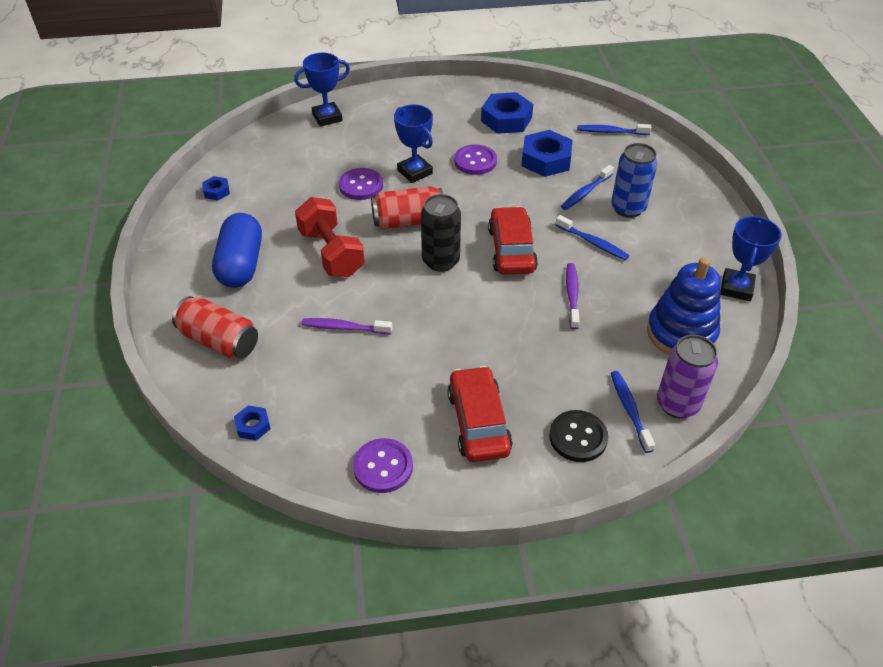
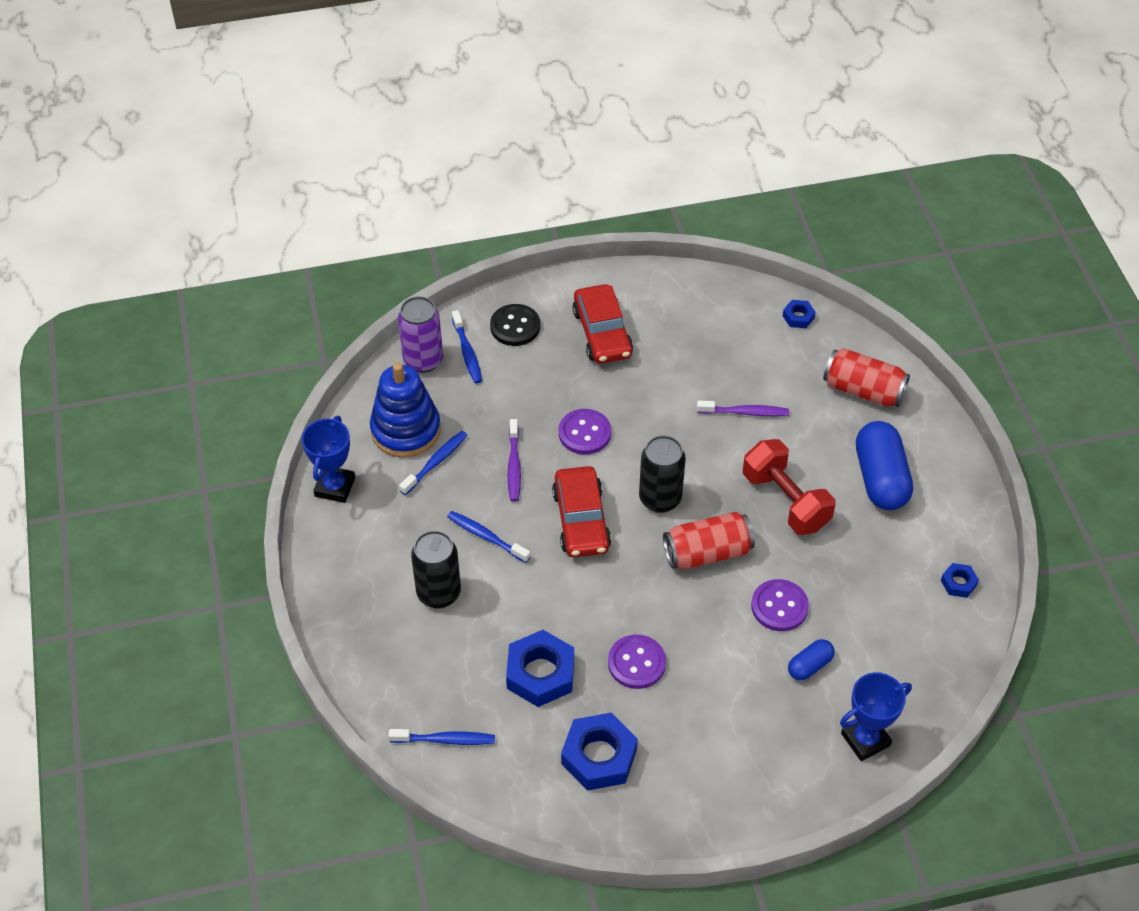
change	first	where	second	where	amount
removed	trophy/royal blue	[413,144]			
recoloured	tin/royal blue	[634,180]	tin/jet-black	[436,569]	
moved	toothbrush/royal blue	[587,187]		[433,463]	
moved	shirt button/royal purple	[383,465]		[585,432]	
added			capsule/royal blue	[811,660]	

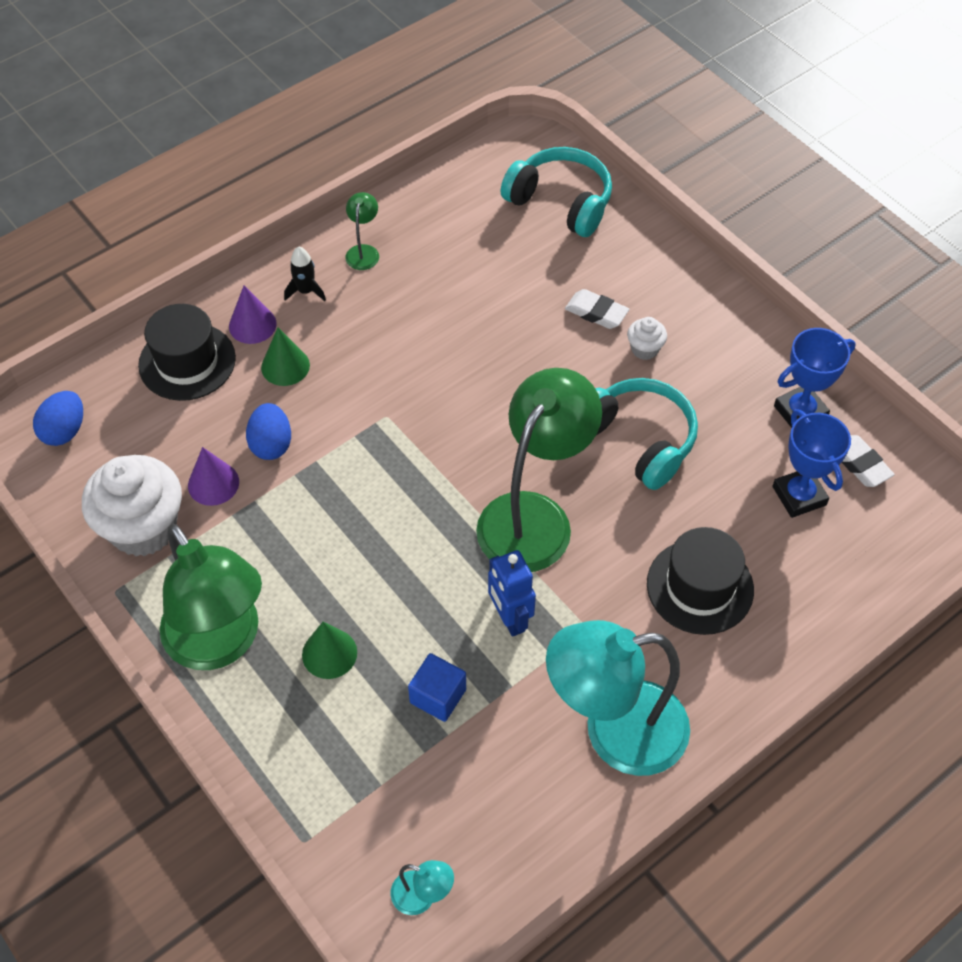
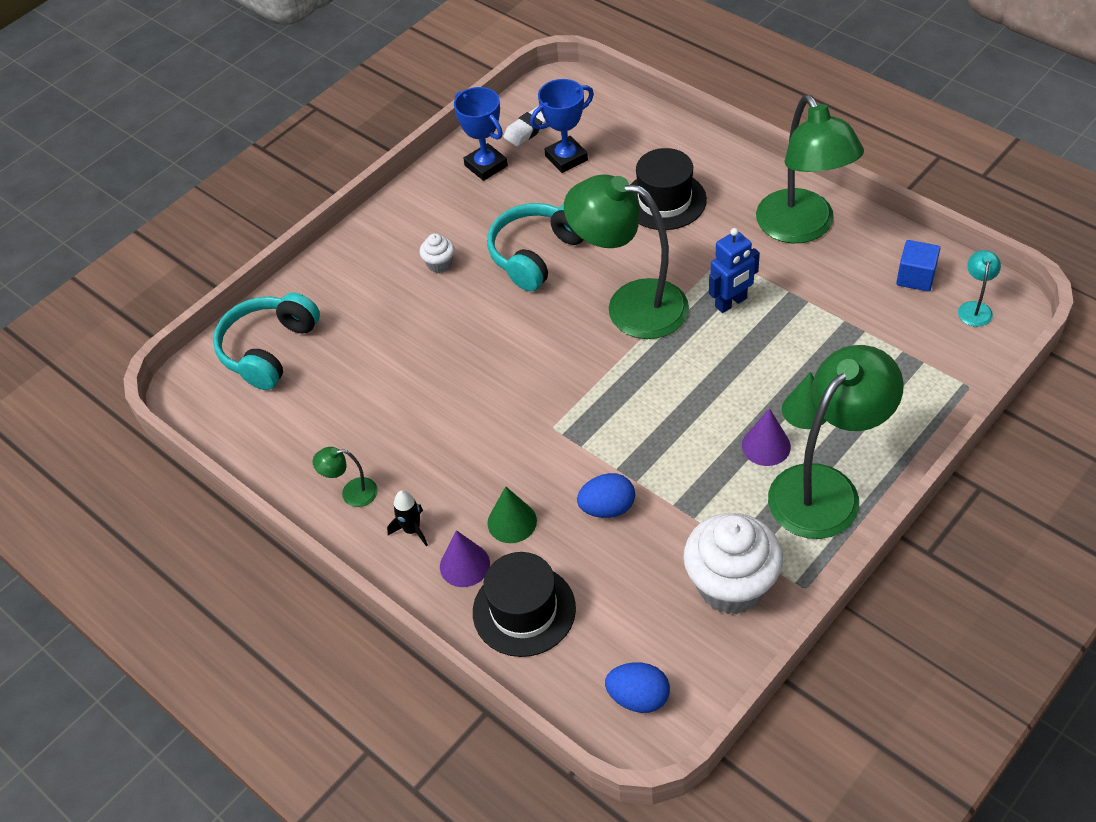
change	first	where	second	where	amount
removed	eraser/snow-white	[597,309]			
moved	cone shape/royal purple	[213,476]		[766,437]	
recoloured	desk lamp/teal	[618,698]	desk lamp/leaf-green	[810,169]	
moved	cube/royal blue	[437,687]		[918,266]	

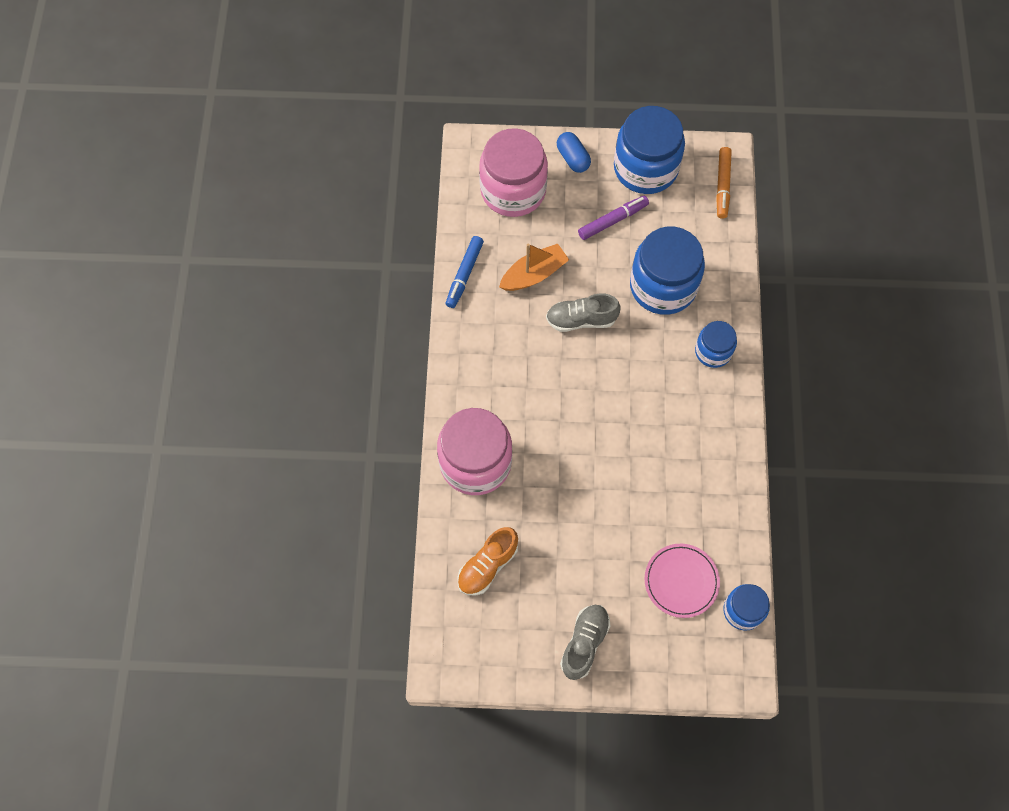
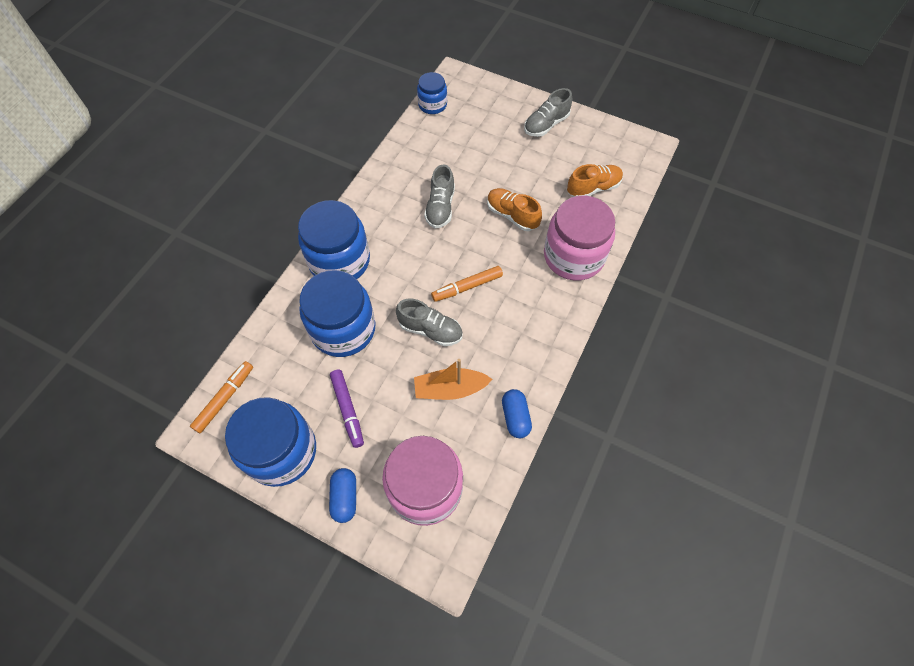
change	first	where	second	where	amount
turned	felt pen/royal purple	[613,218]		[347,409]	105 degrees counterclockwise
replaced	felt pen/royal blue	[464,272]	capsule/royal blue	[517,413]	
resized	preserve jar/royal blue	[716,344]		[334,239]	x1.85
removed	plate/pink	[682,581]			
added			shoe/gray	[439,196]	
added			shoe/orange-coloured	[514,209]	
added			felt pen/orange-coloured	[467,284]	

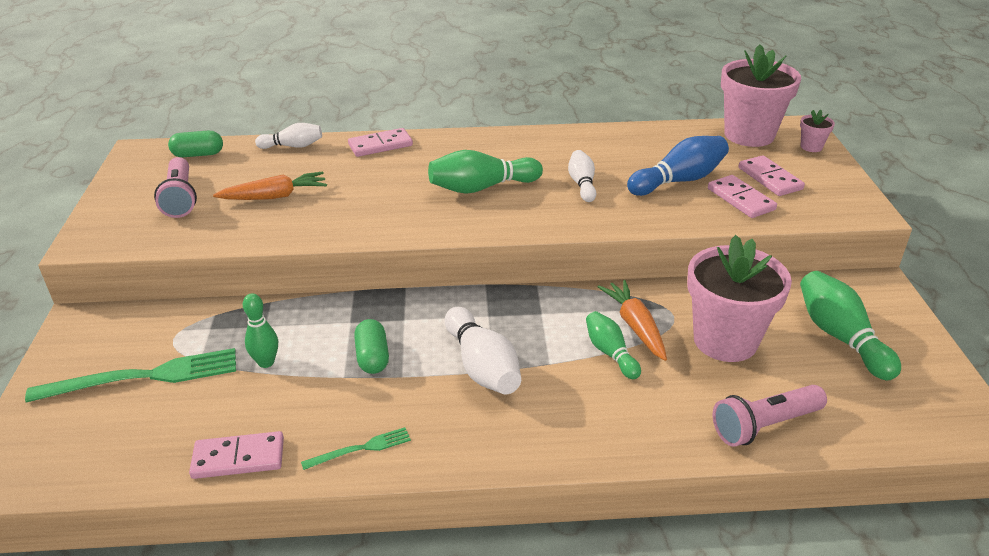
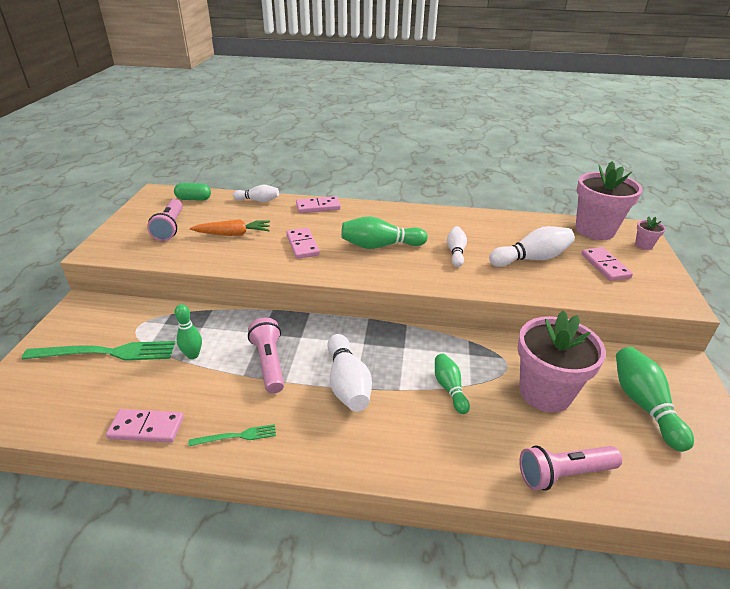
change	first	where	second	where	amount
recoloured	skittle/royal blue	[678,166]	skittle/snow-white	[532,246]	
moved	domino piece/pink	[742,196]		[303,243]	
removed	toy carrot/orange-coloured	[632,320]			
replaced	capsule/leaf-green	[371,346]	pocket torch/pink	[266,355]	

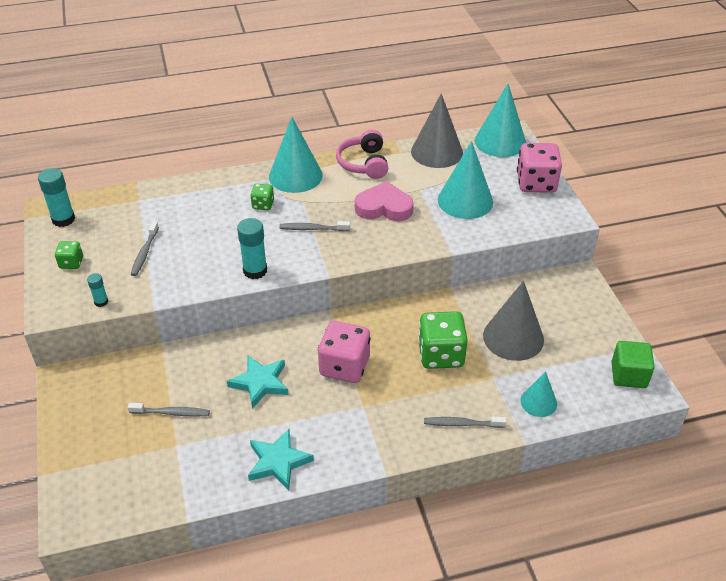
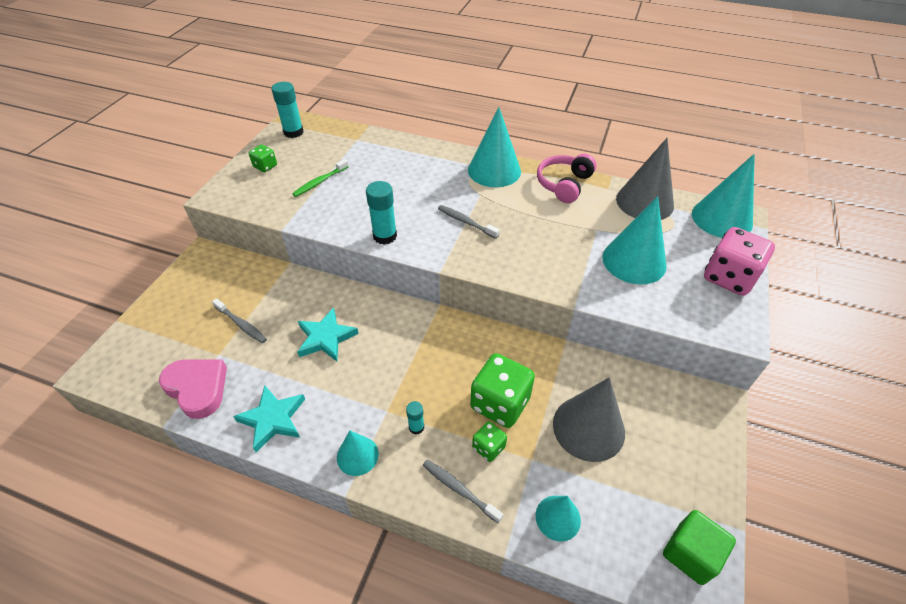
change	first	where	second	where	amount
moved	heart shape/pink	[384,201]		[193,389]	
moved	game die/leaf-green	[262,197]		[489,441]	
recoloured	toothbrush/gray	[145,249]	toothbrush/leaf-green	[320,178]	
moved	glue/teal	[97,290]		[415,418]	
removed	game die/pink	[344,352]			
added			cone shape/teal	[358,453]	

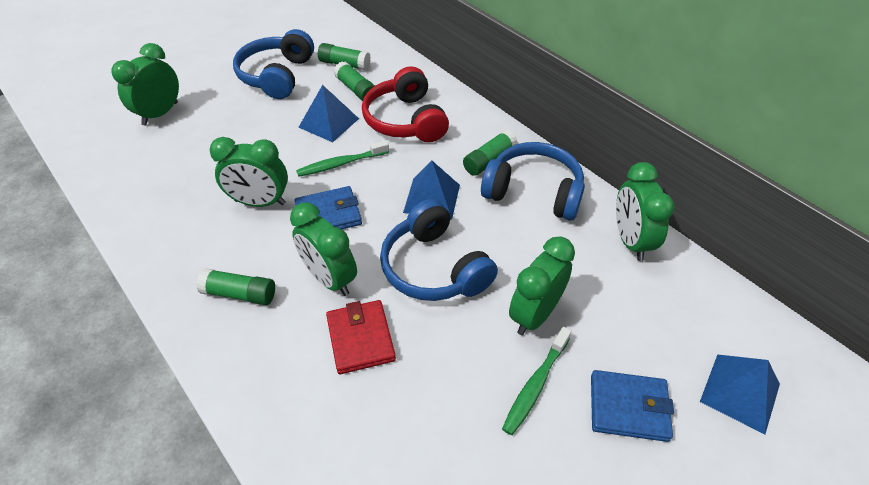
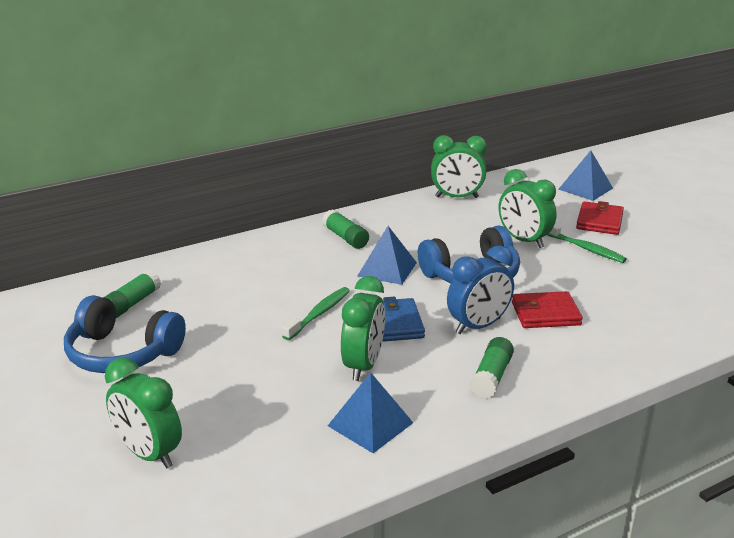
change	first	where	second	where	amount
removed	glue/leaf-green	[354,81]			
removed	headset/red	[405,104]			
moved	solid pyramid/royal blue	[328,113]		[370,412]	
turned	toothbrush/leaf-green	[342,158]		[316,313]	135 degrees counterclockwise
removed	headset/royal blue	[533,181]			
recoloured	alarm clock/leaf-green	[323,249]	alarm clock/royal blue	[480,289]	
recoloured	wallet/royal blue	[632,406]	wallet/red	[600,218]	

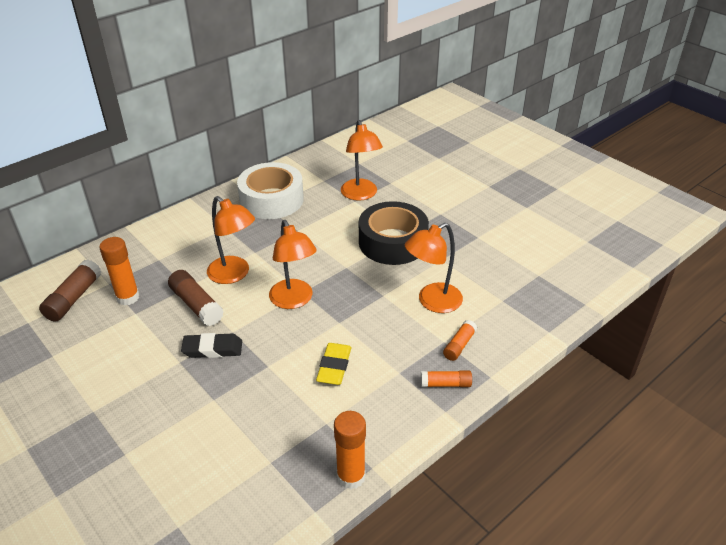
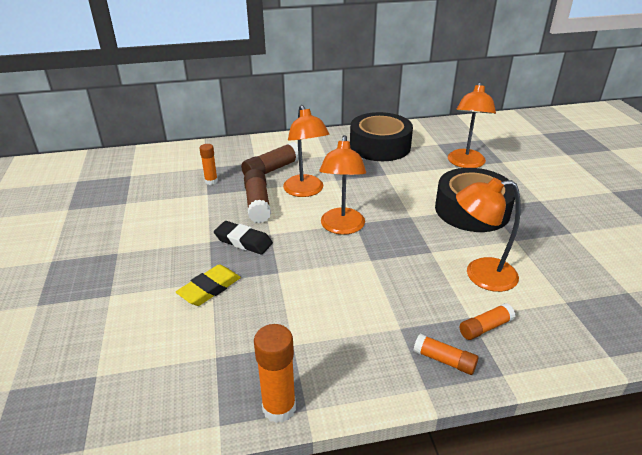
change	first	where	second	where	amount
recoloured	tape/snow-white	[270,190]	tape/jet-black	[381,136]	
resized	glue/orange-coloured	[119,271]		[208,164]	x0.63
moved	glue/brown	[70,291]		[270,159]	
moved	eraser/yellow	[333,364]		[208,285]	

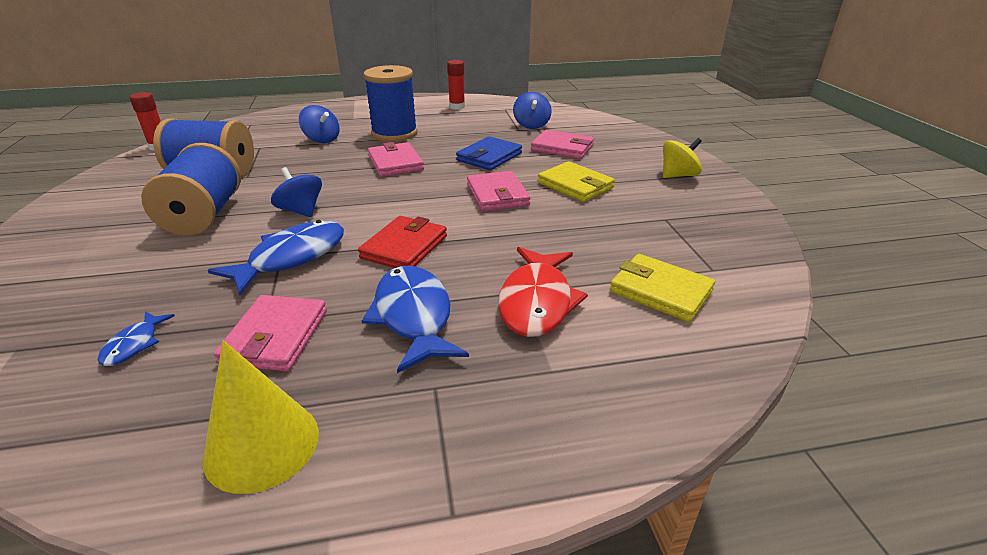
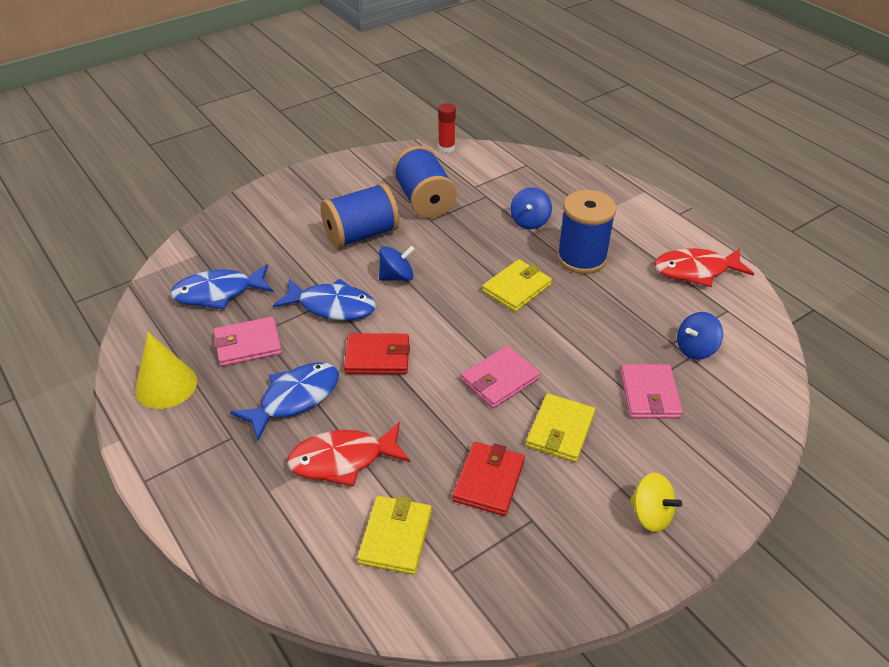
change	first	where	second	where	amount
replaced	glue/red	[456,85]	fish/red	[704,267]	
removed	wallet/royal blue	[489,153]			
recoloured	wallet/pink	[396,159]	wallet/yellow	[517,285]	
turned	toy top/royal blue	[296,192]		[397,263]	45 degrees clockwise
resized	fish/royal blue	[136,338]		[221,287]	x2.01
added			wallet/red	[488,479]	

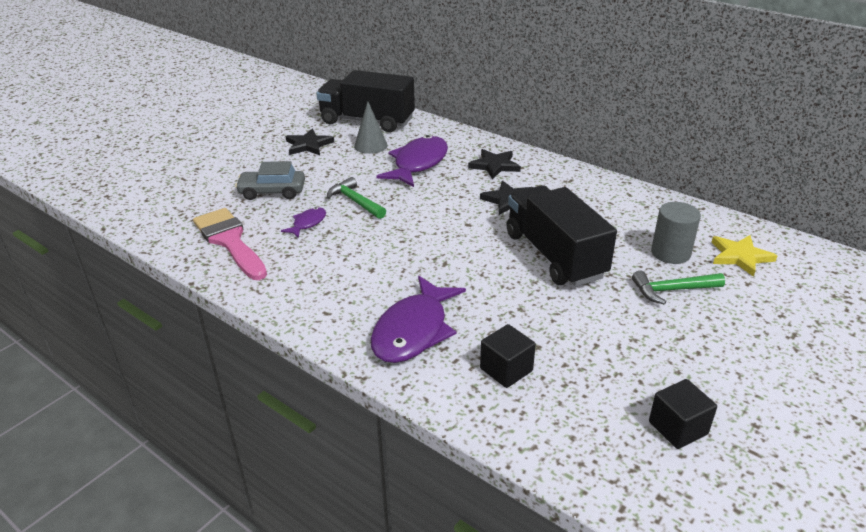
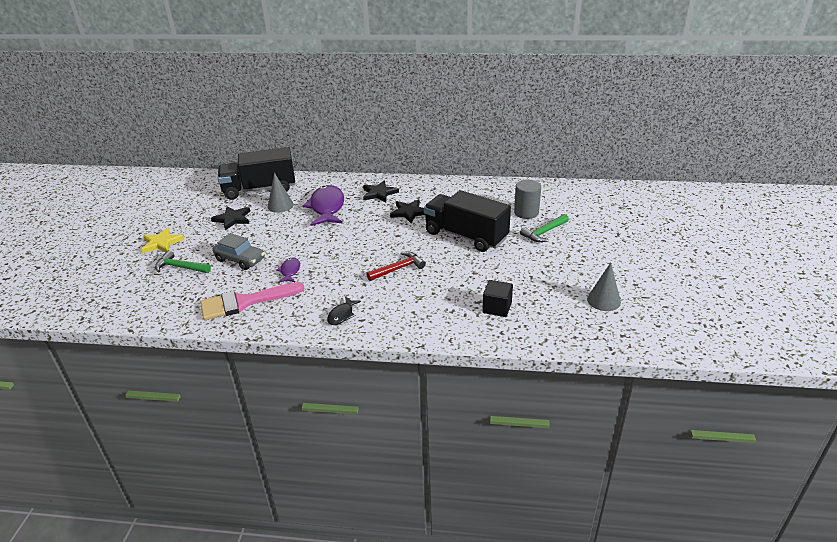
change	first	where	second	where	amount
turned	toy car/gray	[270,180]		[239,251]	120 degrees counterclockwise
moved	hammer/leaf-green	[356,198]		[183,261]	
turned	paint brush/pink	[230,244]		[252,301]	45 degrees counterclockwise
moved	star/yellow	[744,256]		[162,240]	
removed	fish/royal purple	[418,319]			
replaced	cube/jet-black	[683,414]	cone shape/gray	[604,287]	
added			hammer/red	[396,266]	
added			fish/jet-black	[344,310]	

